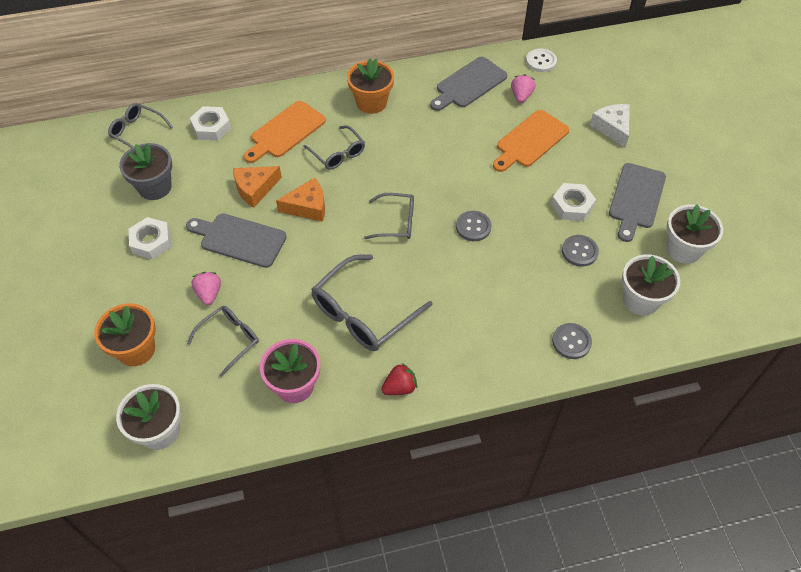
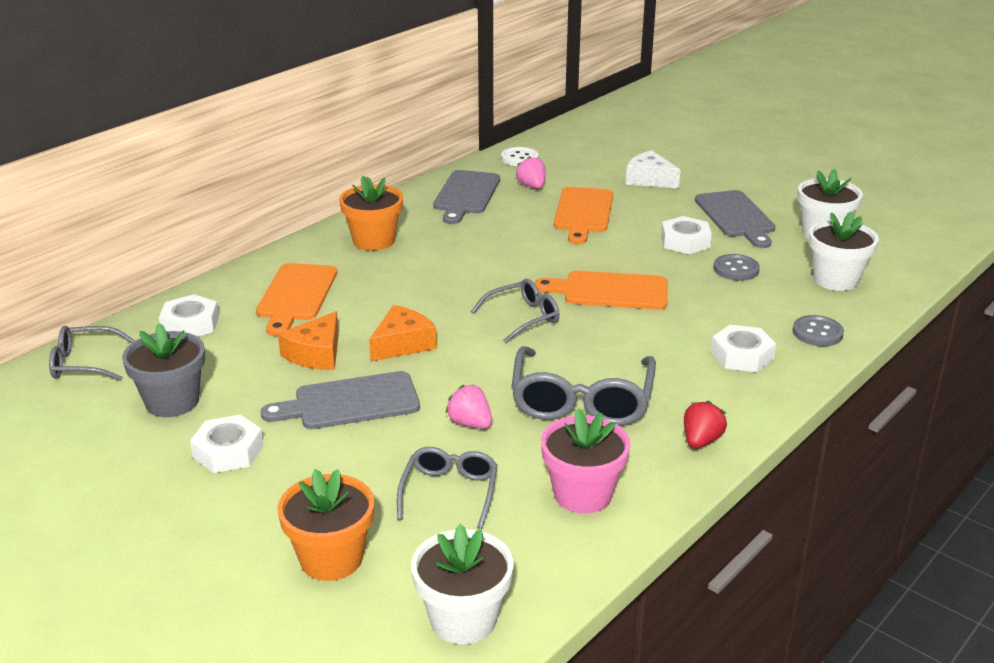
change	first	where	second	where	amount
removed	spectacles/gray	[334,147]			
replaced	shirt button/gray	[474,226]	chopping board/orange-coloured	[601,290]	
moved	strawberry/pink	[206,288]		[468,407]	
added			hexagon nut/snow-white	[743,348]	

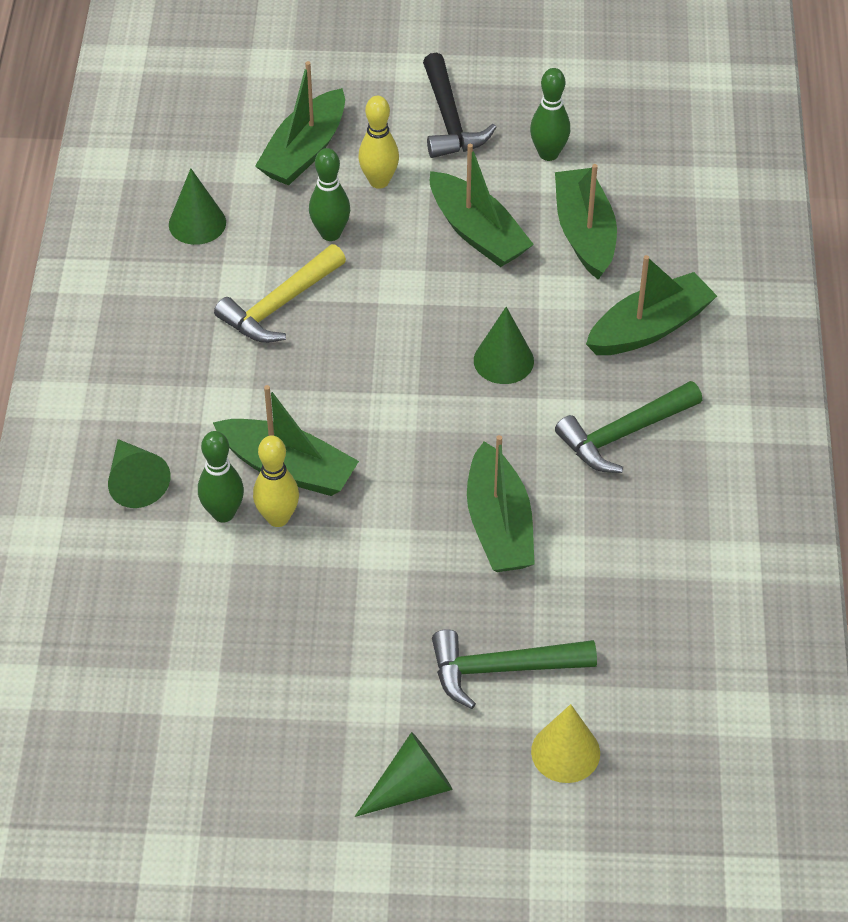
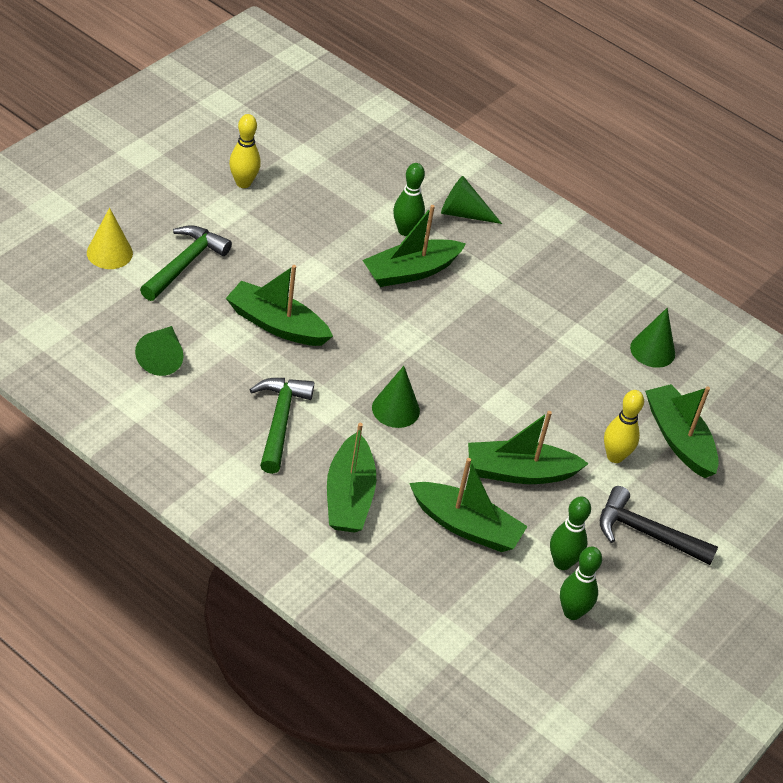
change	first	where	second	where	amount
moved	skittle/leaf-green	[329,194]		[581,583]	
removed	hammer/yellow	[280,293]			
moved	skittle/yellow	[276,481]		[245,151]	
moved	cone shape/leaf-green	[404,774]		[159,351]	

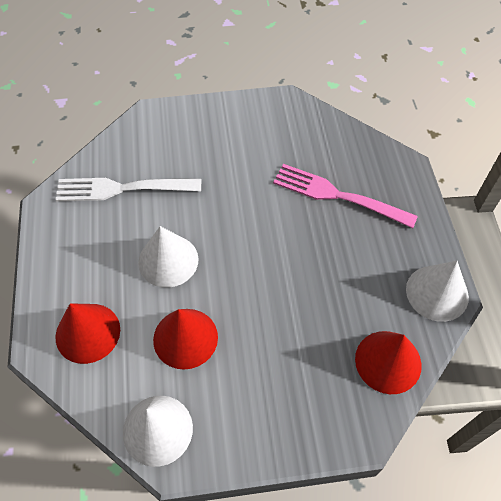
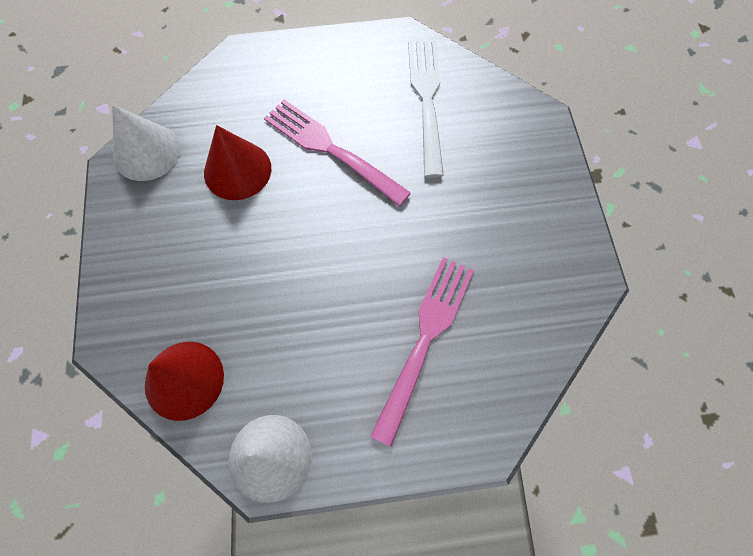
change	first	where	second	where	amount
replaced	cone shape/snow-white	[168,257]	table fork/pink	[337,152]	
removed	cone shape/red	[88,333]			

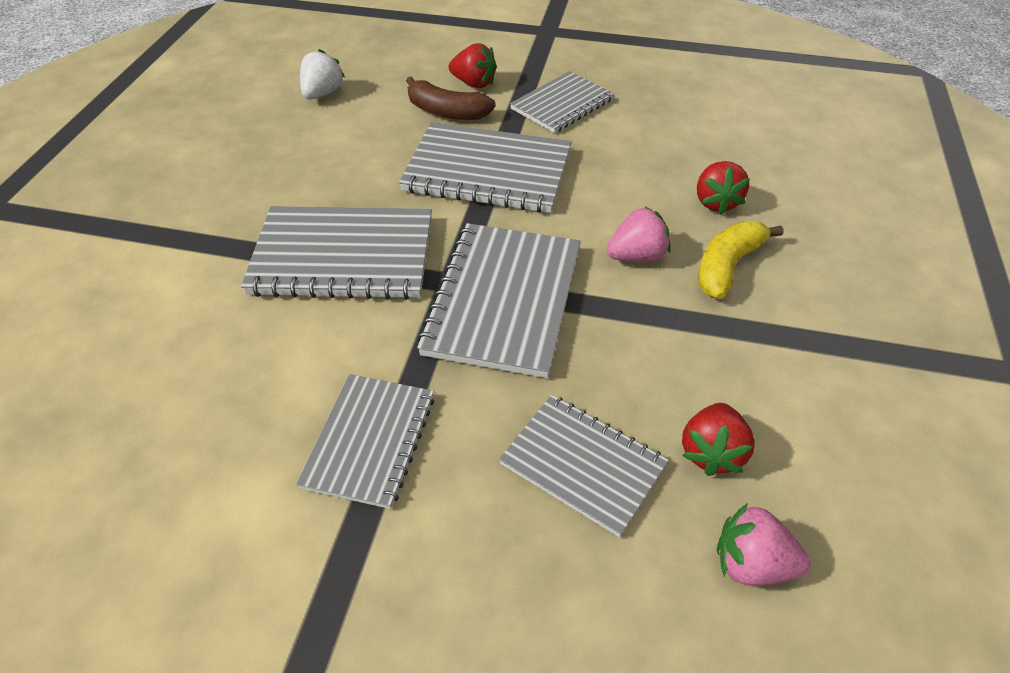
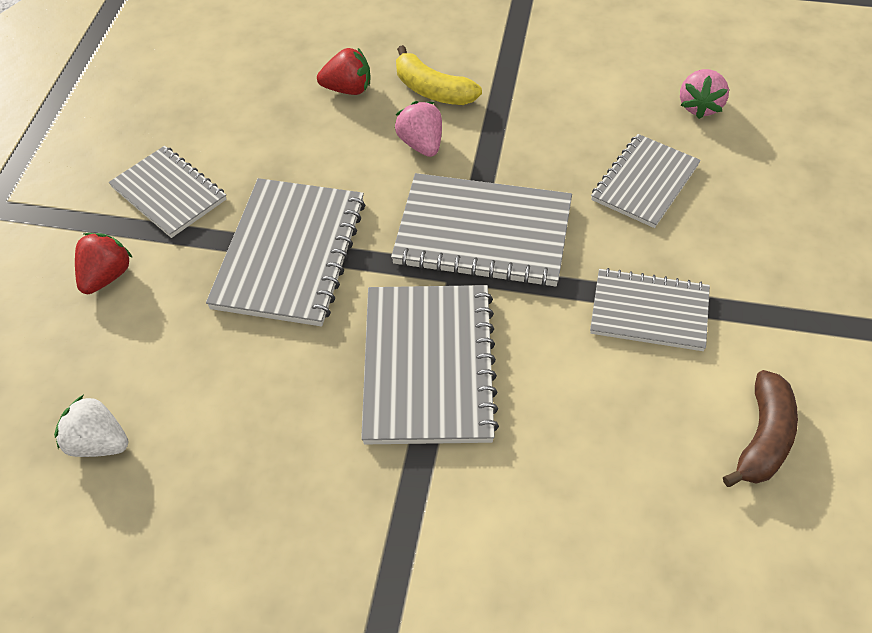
change	first	where	second	where	amount
moved	banana/brown	[451,98]		[760,428]	
removed	strawberry/red	[718,439]			

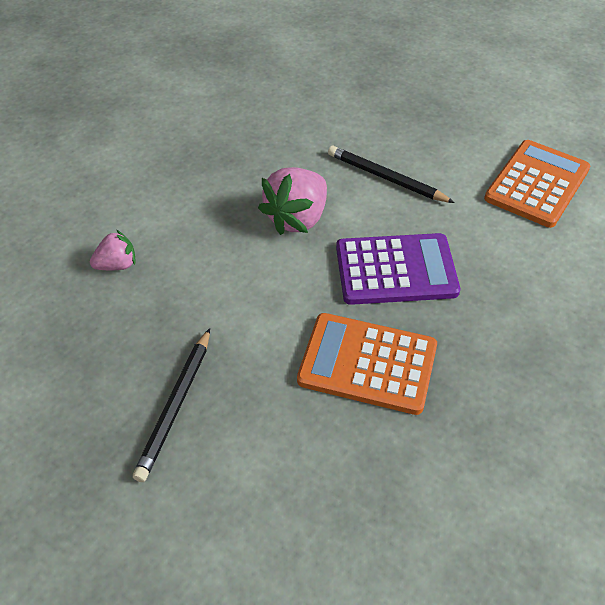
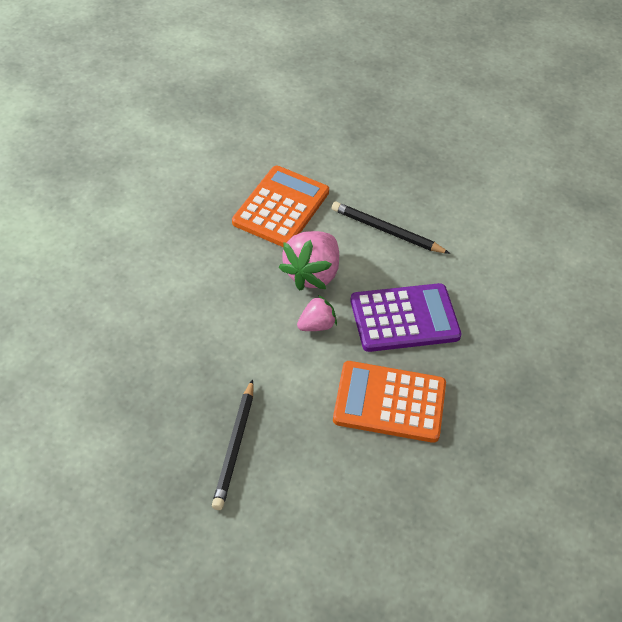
change	first	where	second	where	amount
moved	pocket calculator/orange-coloured	[537,184]		[280,206]	
moved	strawberry/pink	[112,250]		[317,313]	

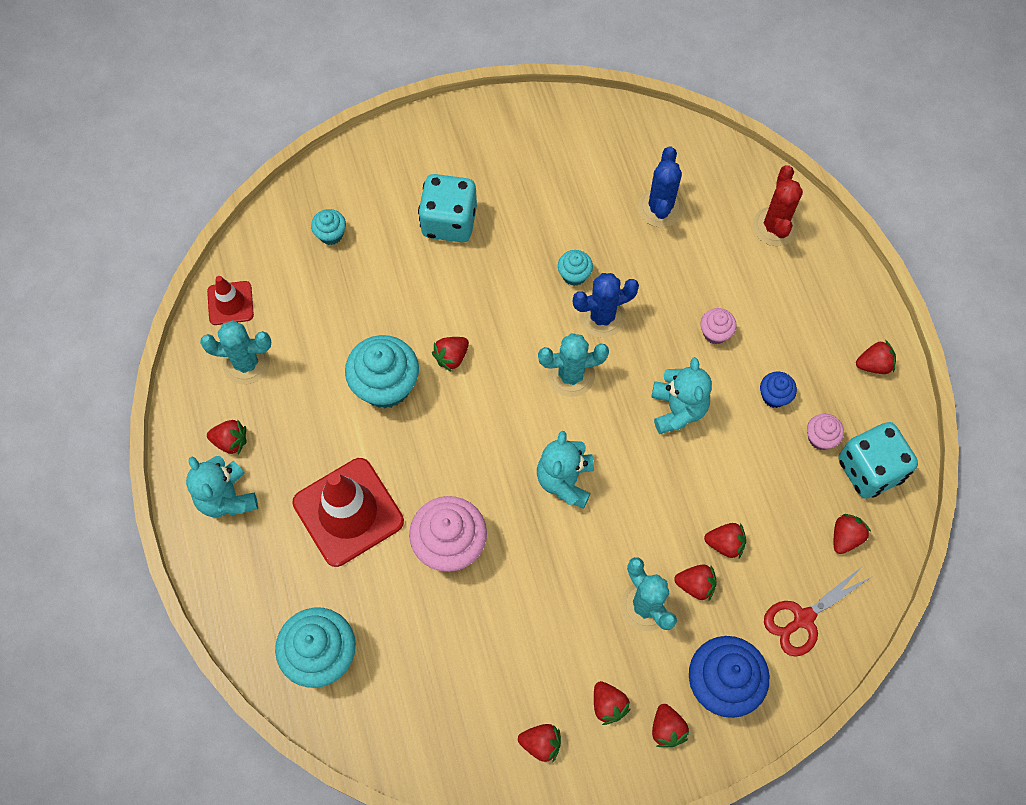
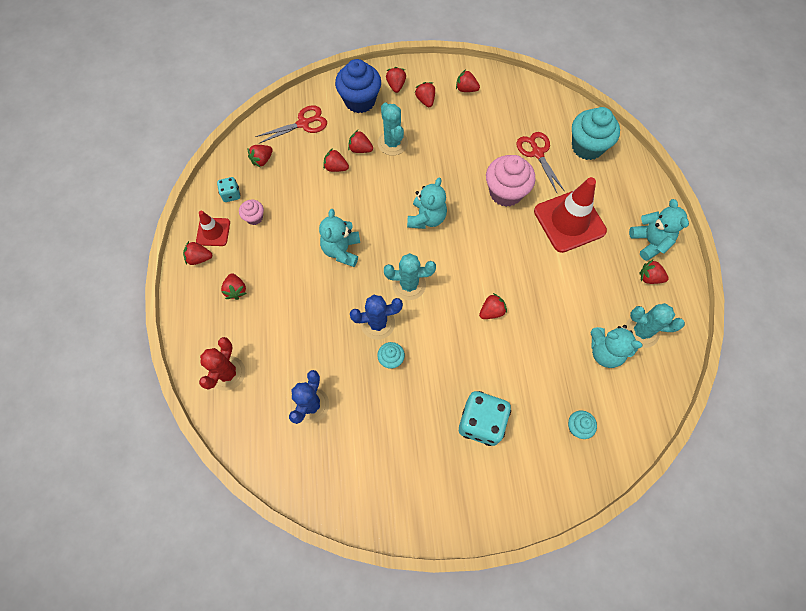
change	first	where	second	where	amount
moved	safety cone/red	[230,300]		[213,228]	
removed	muffin/pink	[719,326]			
removed	muffin/teal	[382,371]			
removed	muffin/royal blue	[778,389]			
resized	game die/teal	[878,460]		[228,189]	x0.50
added			shears/red	[541,162]	
added			strawberry/red	[233,286]	
added			teddy/teal	[616,346]	

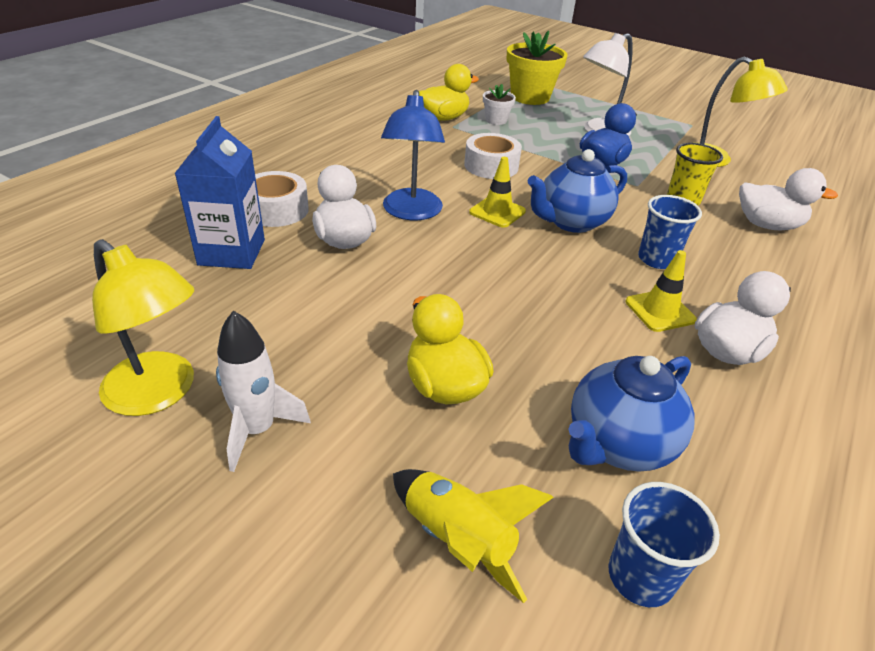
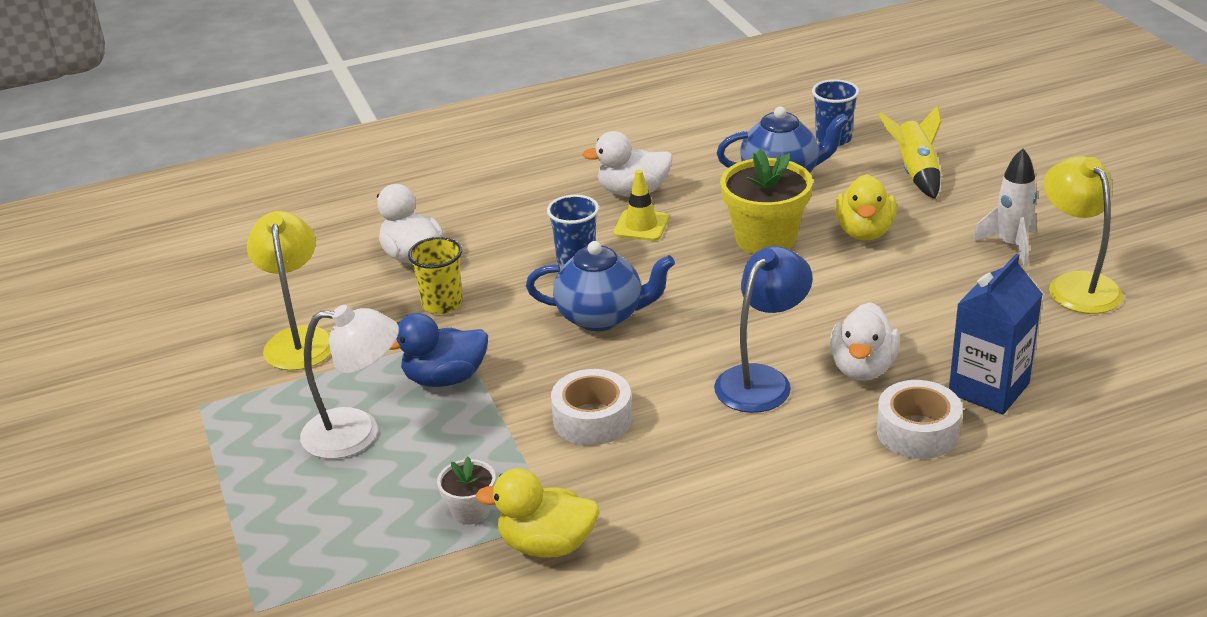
change	first	where	second	where	amount
moved	plant pot/yellow	[537,67]		[766,201]	
removed	safety cone/yellow	[497,192]			

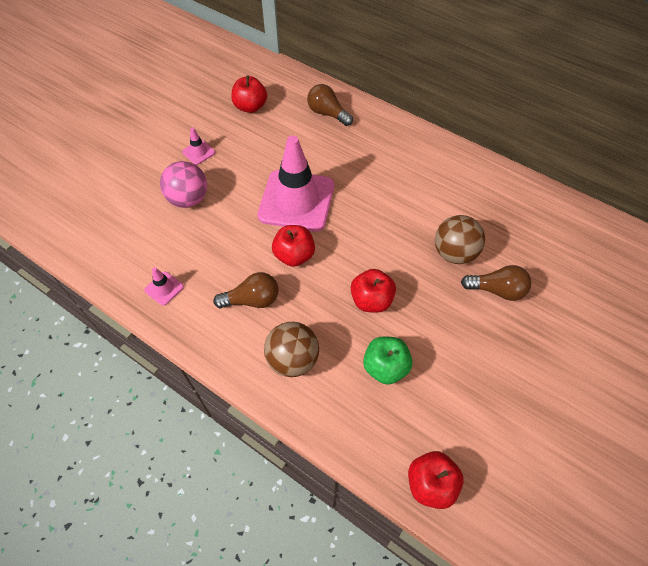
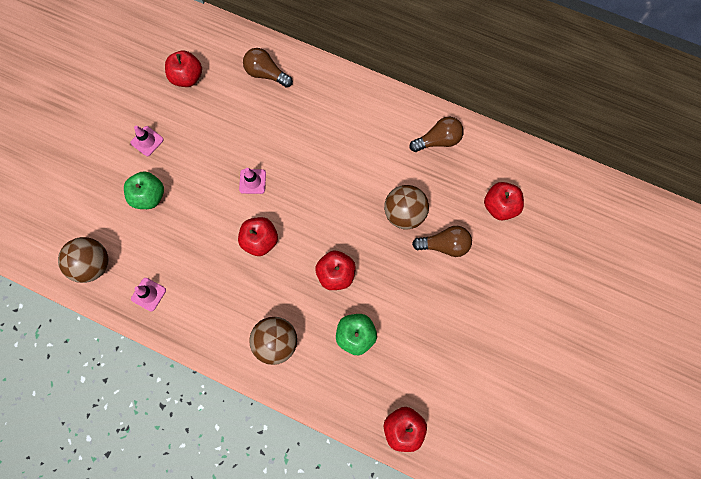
change	first	where	second	where	amount
resized	safety cone/pink	[295,184]		[252,181]	x0.40
replaced	sphere/pink	[183,184]	apple/leaf-green	[144,190]	
moved	light bulb/brown	[246,290]		[437,134]	
added			apple/red	[504,201]	
added			sphere/brown	[83,260]	

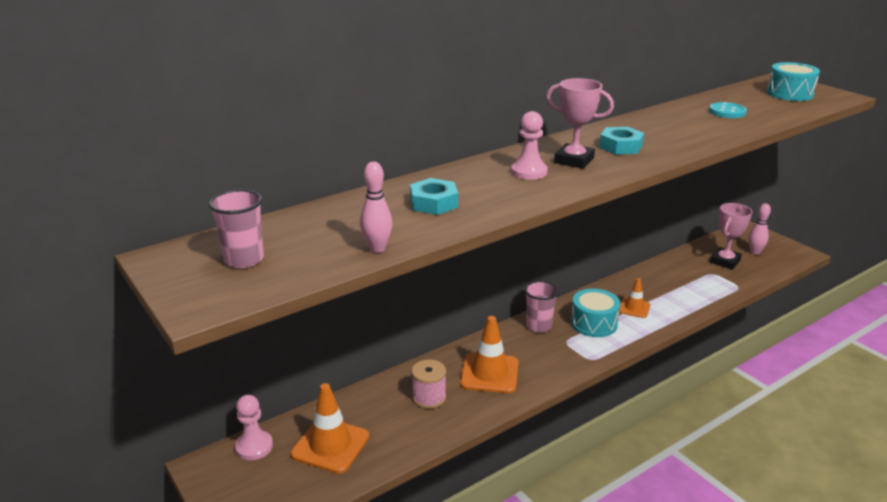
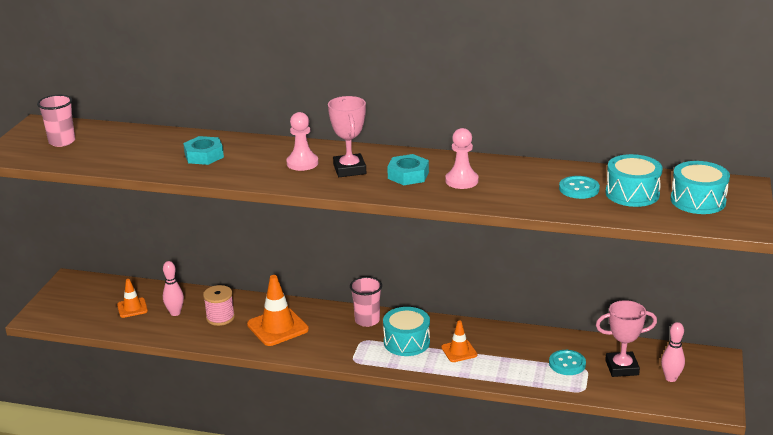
change	first	where	second	where	amount
moved	skittle/pink	[376,207]		[173,288]	
resized	safety cone/orange-coloured	[329,428]		[132,298]	x0.58
moved	pawn/pink	[254,427]		[461,158]	
added			drum/teal	[634,180]	
added			shirt button/teal	[567,362]	

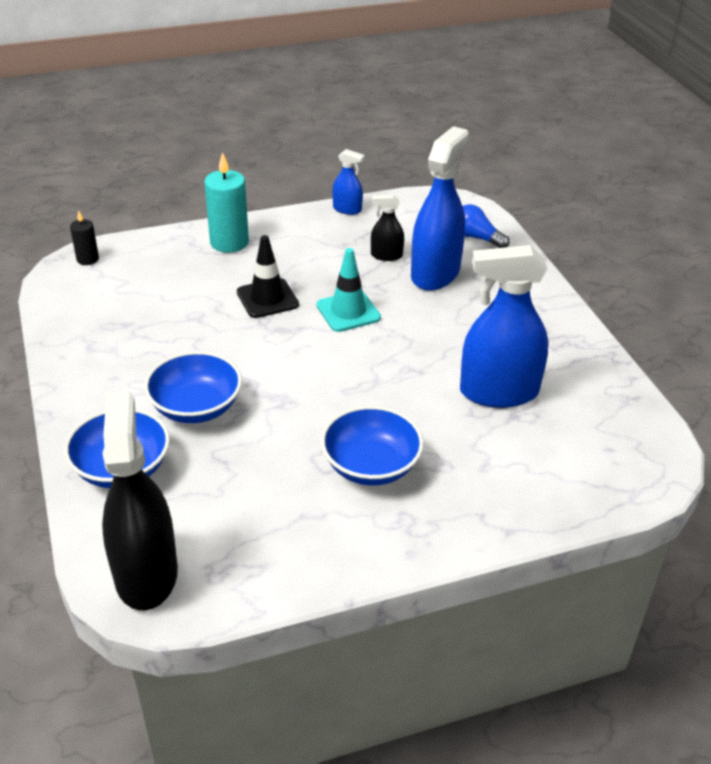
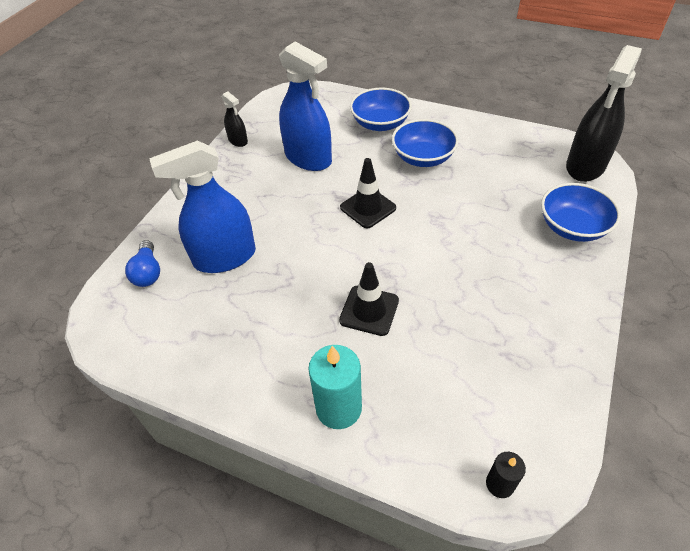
change	first	where	second	where	amount
removed	sprayer/royal blue	[348,182]			
moved	sprayer/jet-black	[387,228]		[235,119]	
removed	safety cone/teal	[348,290]			
moved	serving bowl/royal blue	[193,387]		[381,109]	
added			safety cone/jet-black	[368,193]	

